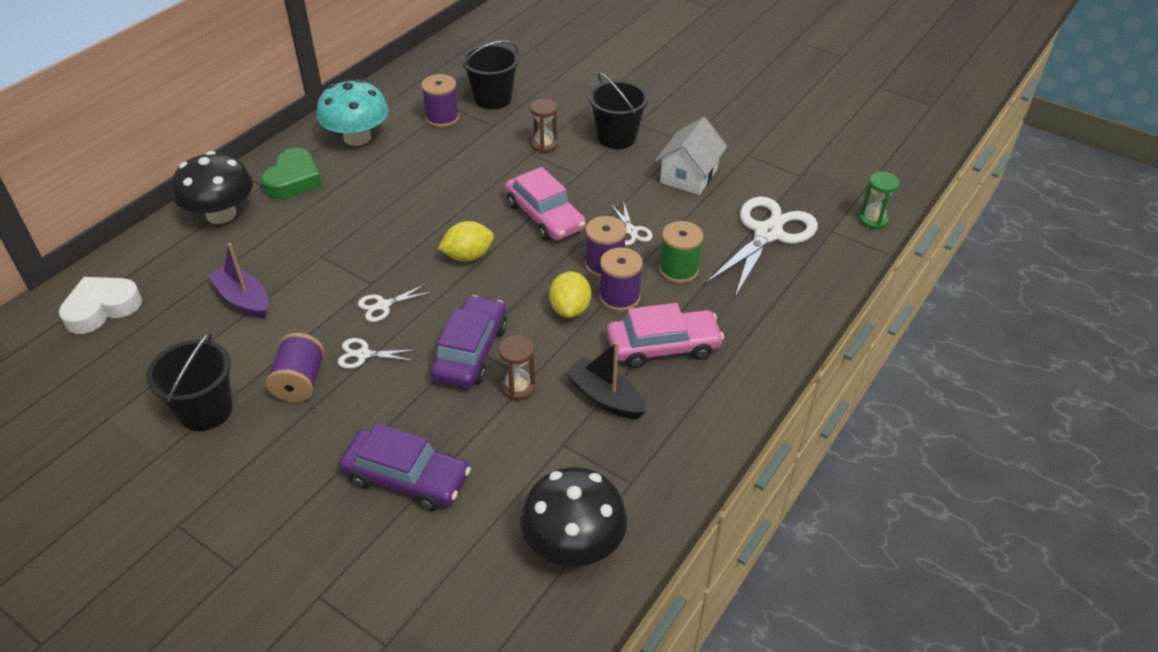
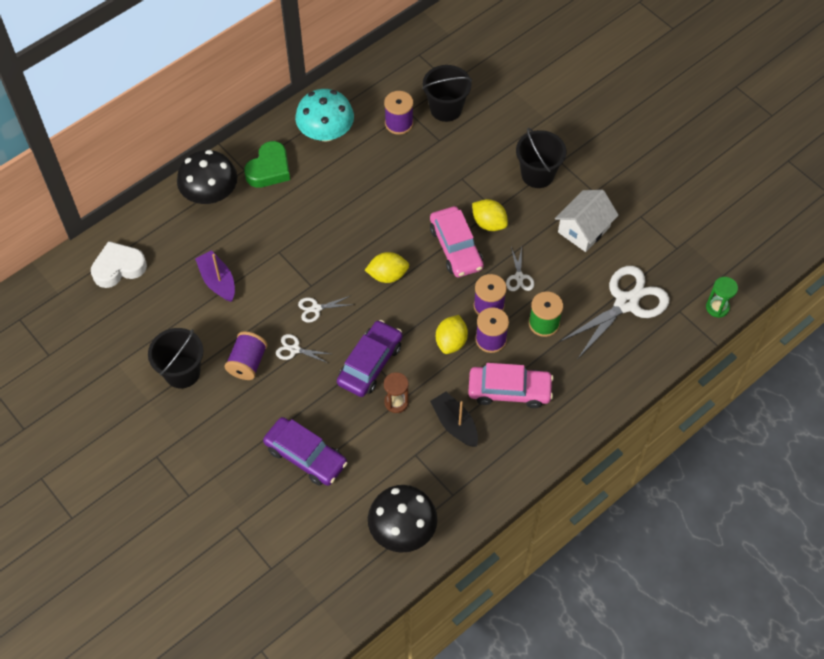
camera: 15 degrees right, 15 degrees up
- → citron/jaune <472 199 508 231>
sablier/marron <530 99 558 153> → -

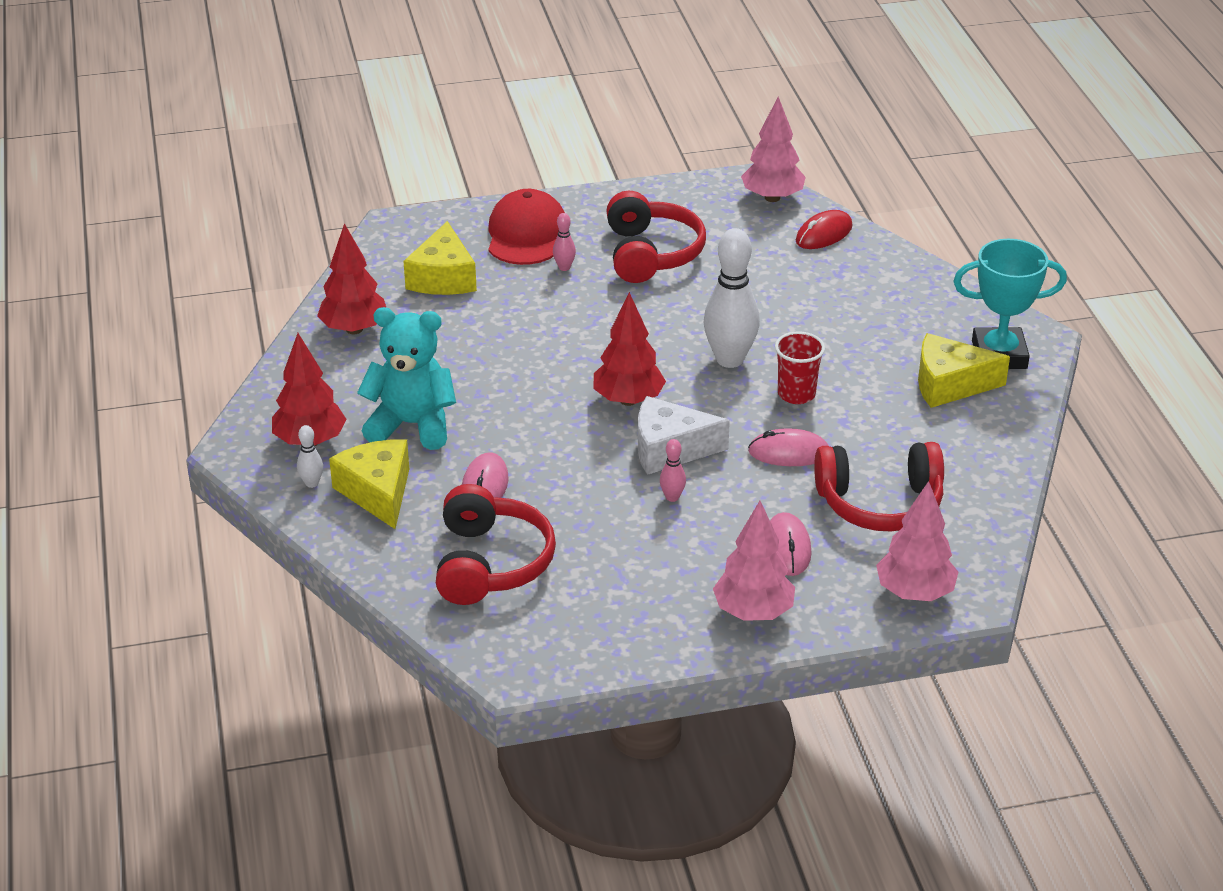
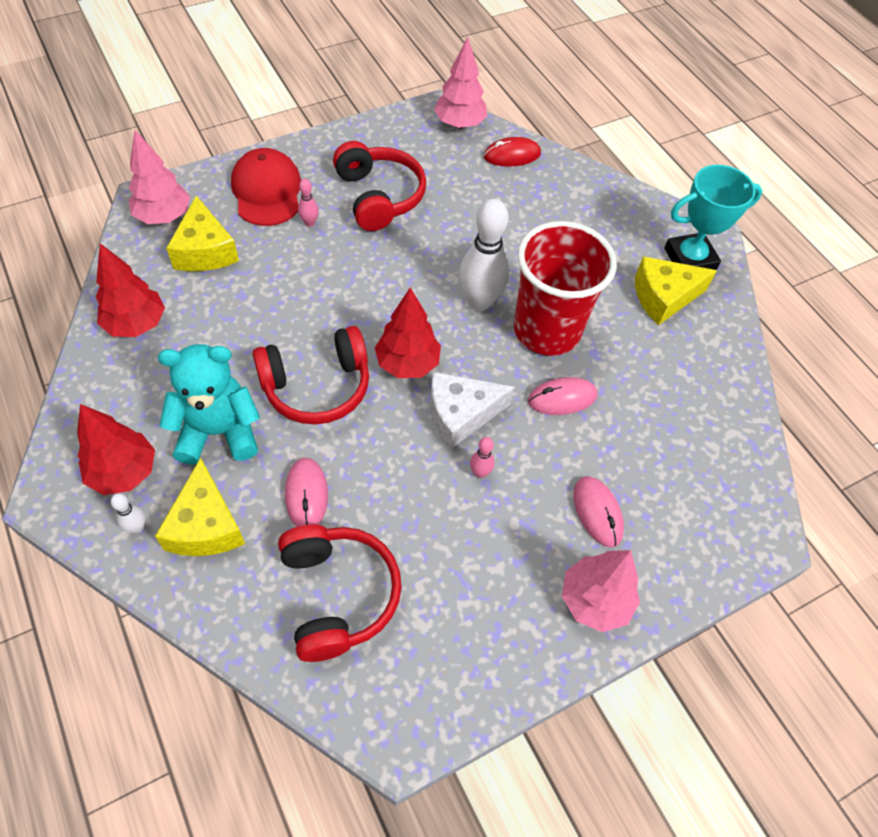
camera: 20 degrees left, 20 degrees up
arbre/rose <876 481 958 601> → arbre/rose <129 130 190 224>, moved
fromage/jaune <329 439 409 529> → fromage/jaune <155 458 245 556>, 150 degrees counterclockwise
casque audio/rouge <814 442 944 531> → casque audio/rouge <253 326 369 425>, moved
souris/rouge <796 210 853 249> → souris/rouge <484 137 541 167>, 45 degrees clockwise
gobelet/rouge <775 331 825 404> → gobelet/rouge <514 221 617 356>, x2.07

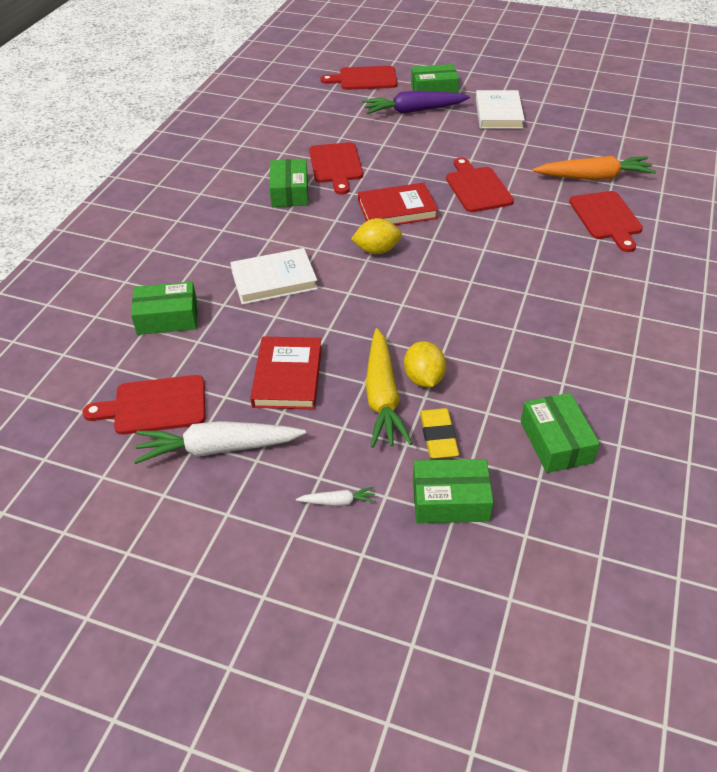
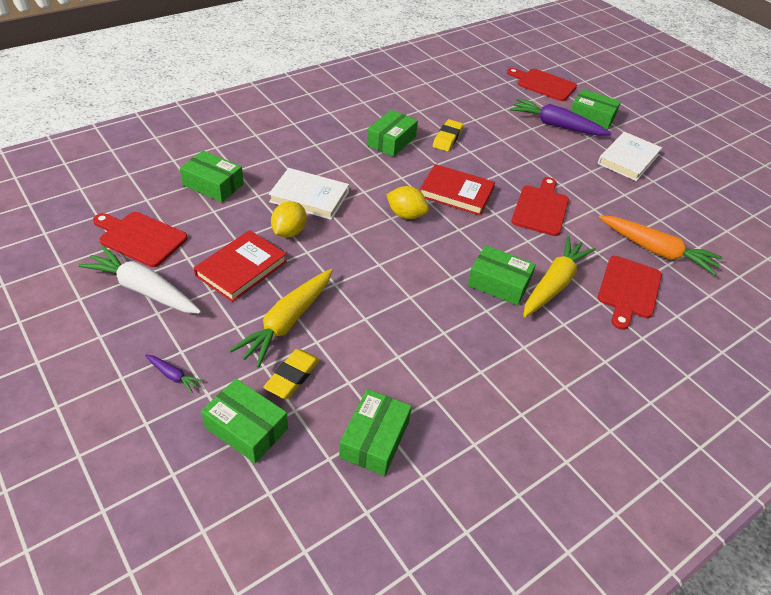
camera: 30 degrees right, 0 degrees up
carotte/blanc <296 487 376 506> → carotte/violet <145 355 203 393>
citron/jaune <404 341 446 387> → citron/jaune <271 201 307 237>, moved
planche à découper/rouge <309 142 363 194> → gomme/jaune <433 119 463 151>
- → boîte/vert <467 245 536 306>
- → carotte/jaune <523 236 596 317>

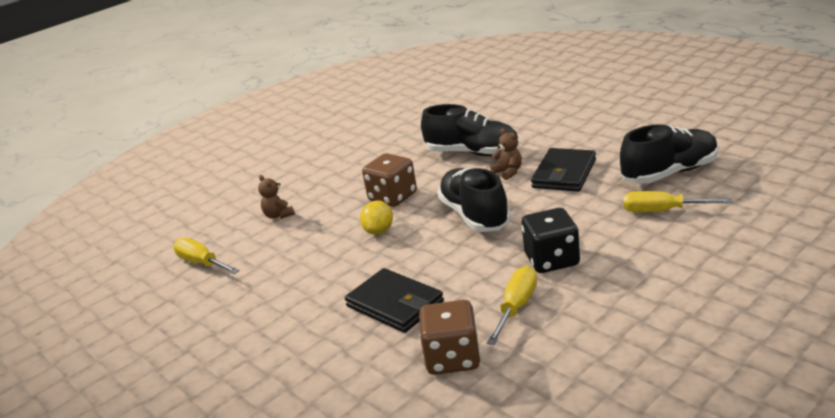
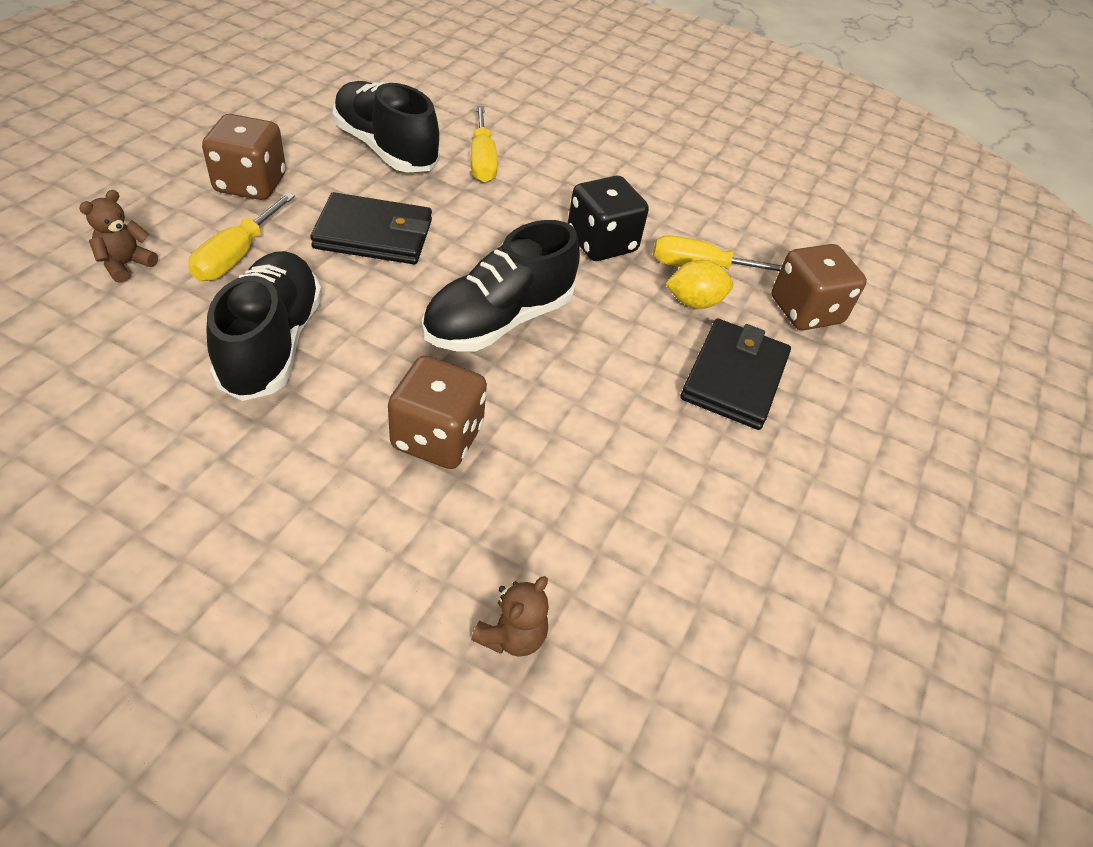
camera: 120 degrees left, 20 degrees up
ours en peluche/marron <490 128 522 180> → ours en peluche/marron <79 190 158 283>, moved
tournevis/jaune <173 238 240 274> → tournevis/jaune <189 192 295 281>, moved
- → dé/marron <202 114 286 200>
citron/jaune <360 200 393 235> → citron/jaune <665 260 733 309>, moved

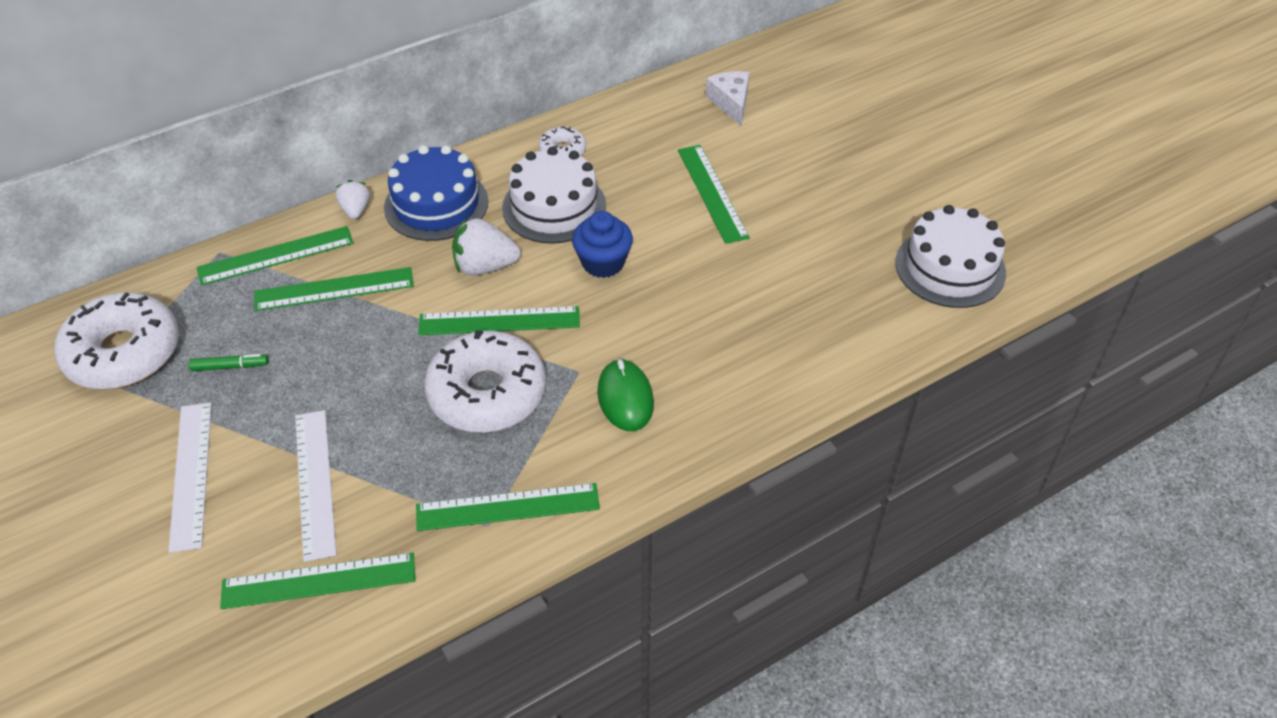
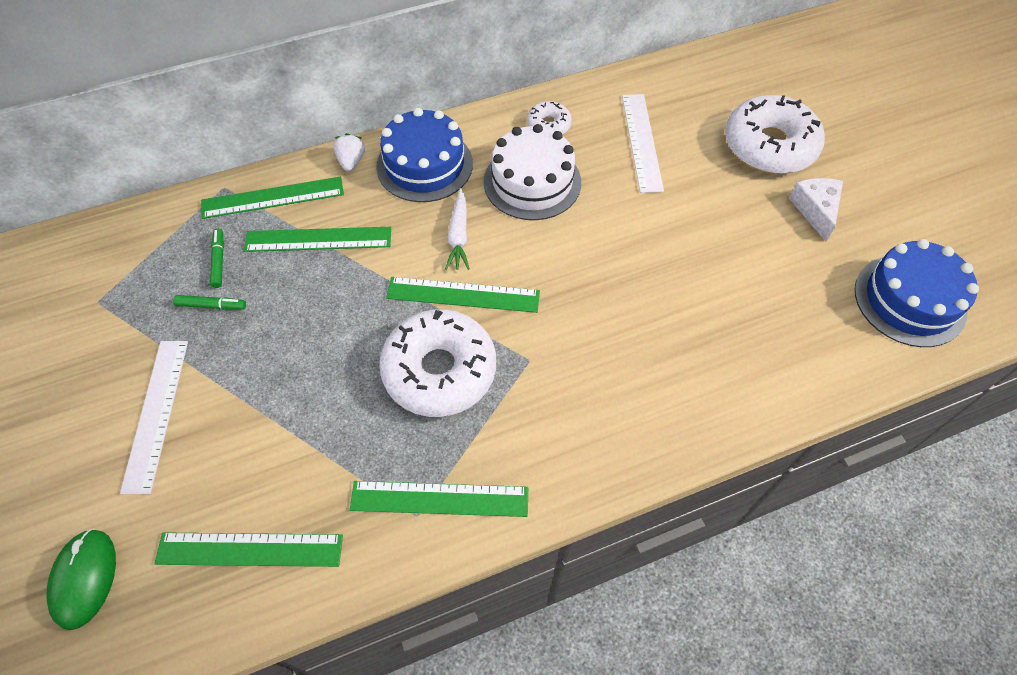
camera: 10 degrees right, 10 degrees up
souris/vert <597 359 654 431> → souris/vert <47 528 116 630>, moved
- → feutre/vert <210 229 224 288>
fraise/blanc <452 217 521 276> → carotte/blanc <445 188 470 270>
règle/blanc <295 410 337 562> → règle/blanc <622 94 664 193>, moved
beignet/blanc <55 292 179 390> → beignet/blanc <725 95 825 174>, moved
fromage/blanc <706 71 749 126> → fromage/blanc <789 178 843 241>, moved
gâteau/blanc <895 205 1006 308> → gâteau/bleu <855 239 979 347>
muffin/bleu <572 211 633 278> → -
règle/vert <678 145 750 244> → -

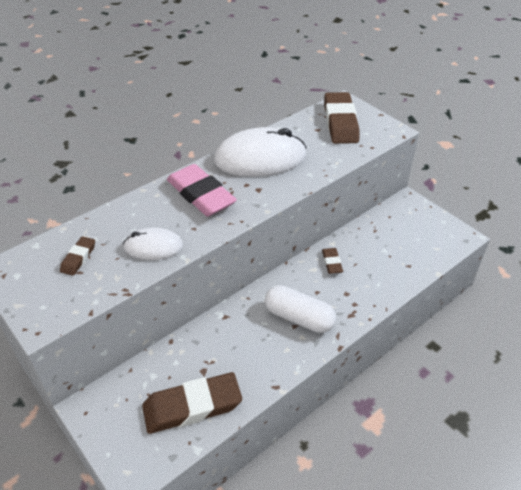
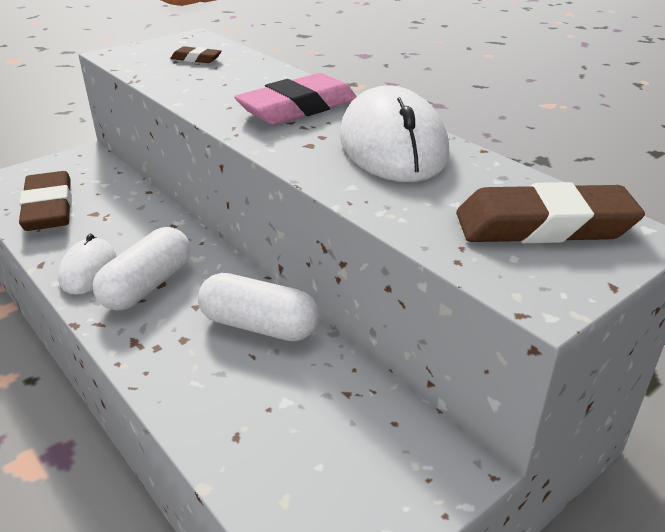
camera: 90 degrees right, 10 degrees down
souris/blanc <123 228 183 260> → souris/blanc <58 234 117 295>, moved
gomme/marron <322 248 343 274> → gélule/blanc <198 273 319 341>

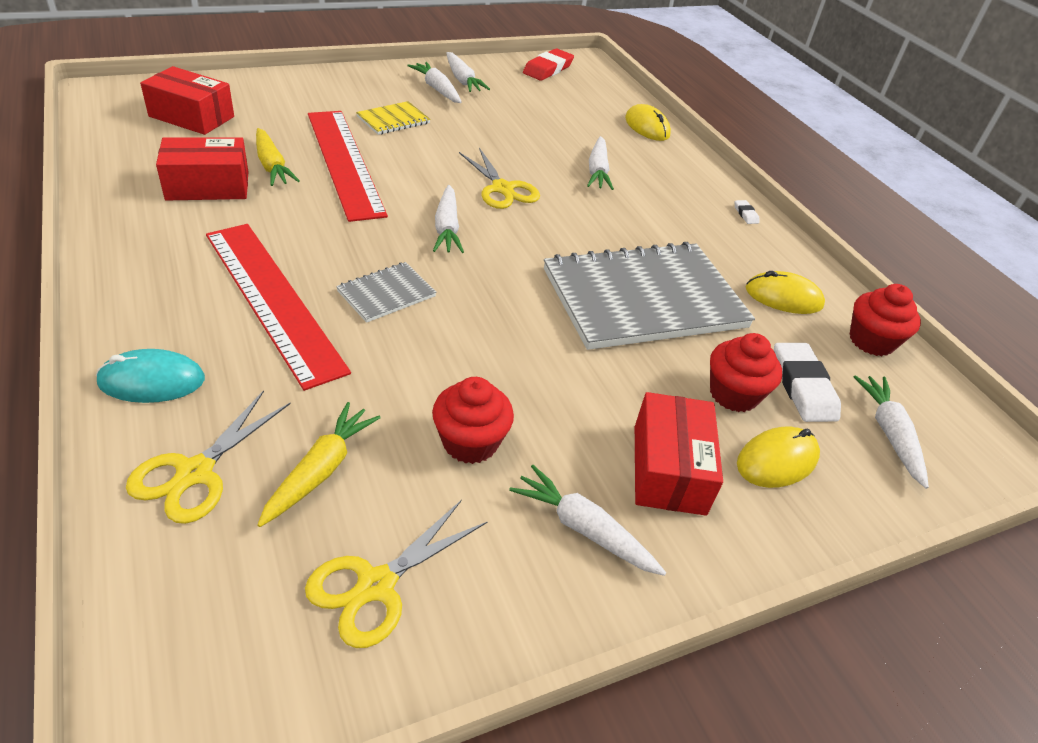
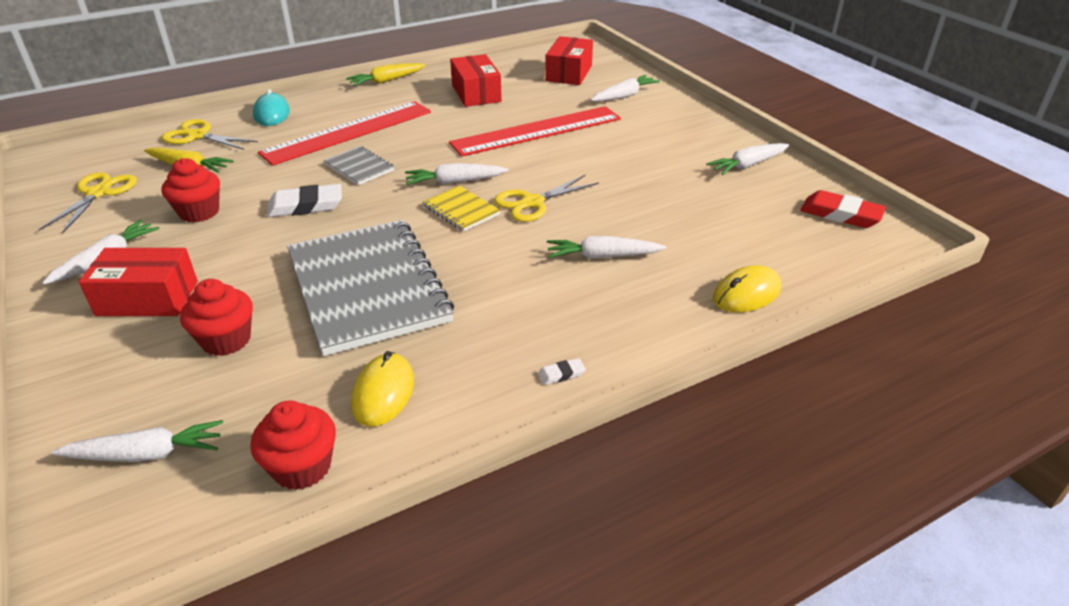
camera: 90 degrees right, 5 degrees down
ciseaux/jaune <305 500 487 648> → ciseaux/jaune <39 172 137 234>, 60 degrees clockwise
gomme/blanc <774 343 841 422> → gomme/blanc <267 184 342 217>, moved
carotte/jaune <256 128 300 186> → carotte/jaune <346 63 426 86>, moved
carnet/jaune <356 101 431 135> → carnet/jaune <423 185 501 231>, moved
carotte/blanc <407 62 462 103> → carotte/blanc <591 75 660 102>, moved
souris/jaune <737 427 820 488> → -

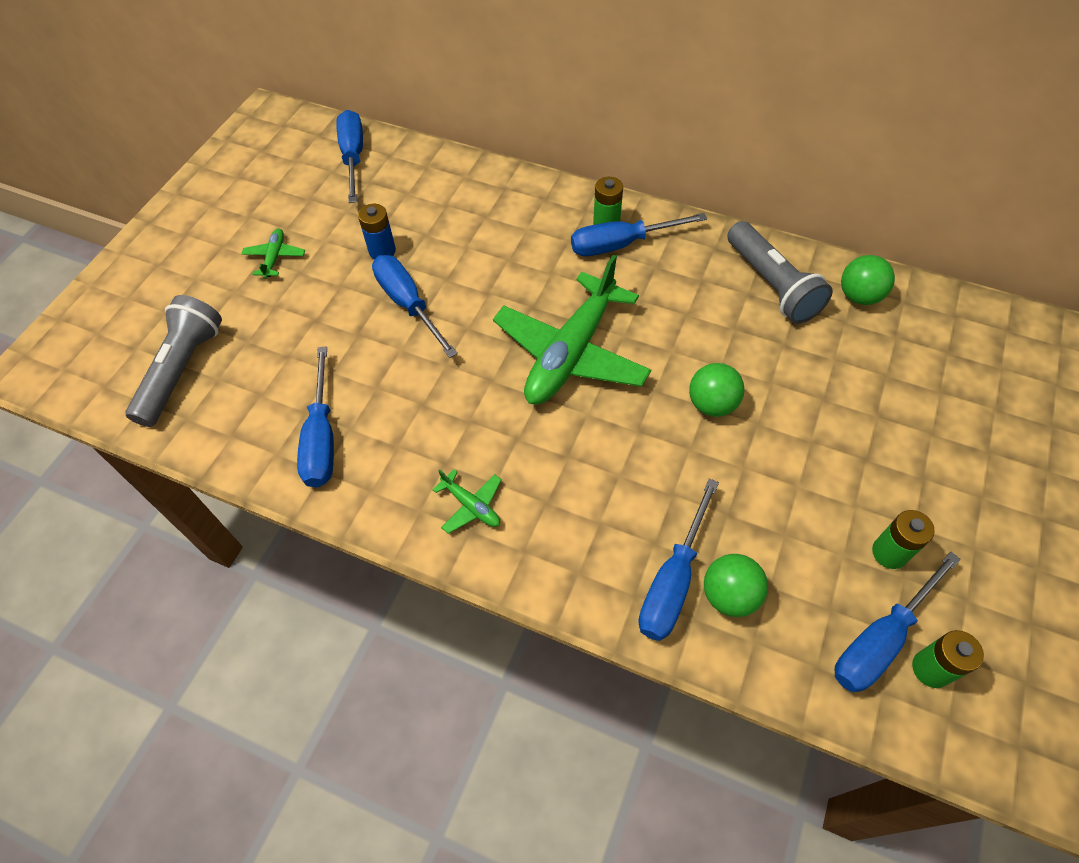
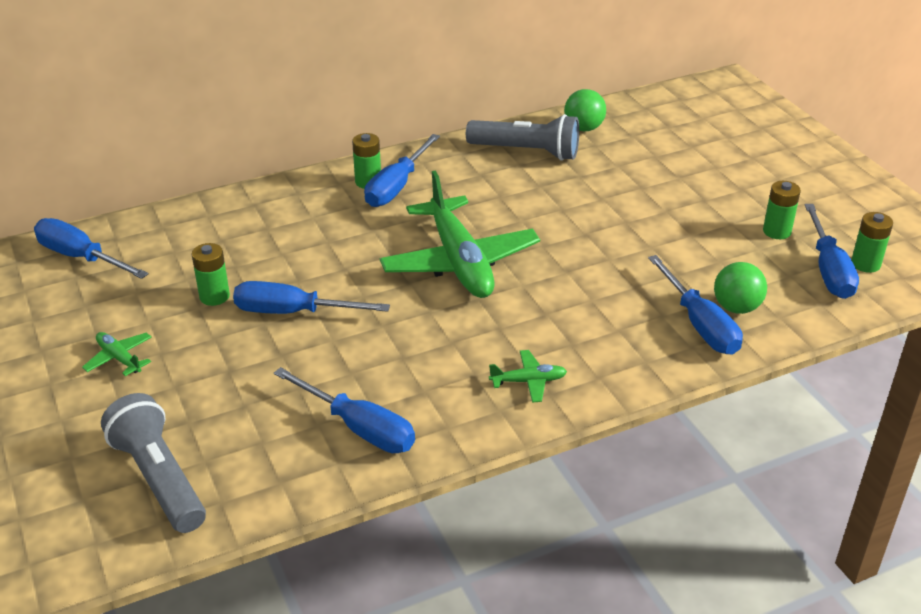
camera: 50 degrees left, 20 degrees down
pile/bleu <358 204 396 260> → pile/vert <191 243 230 306>
balle/vert <689 363 745 417> → -

